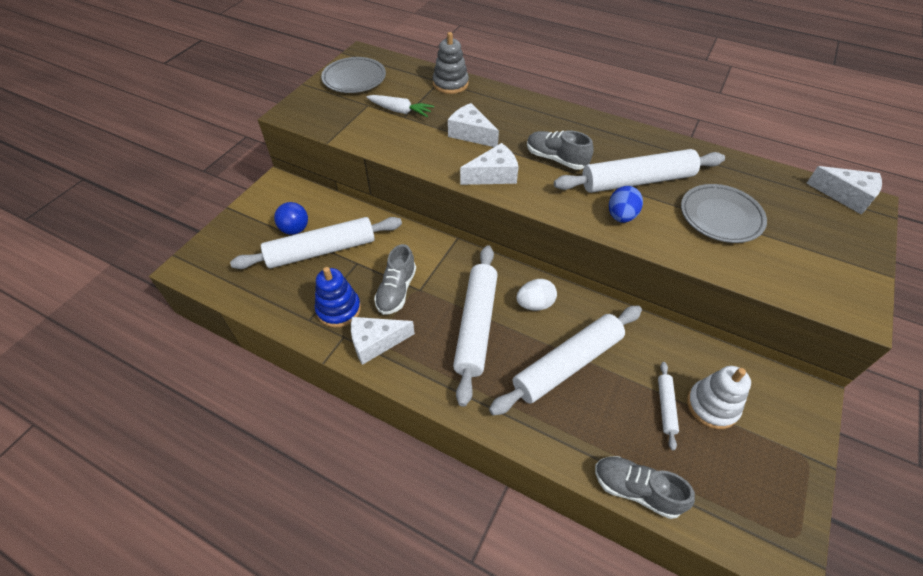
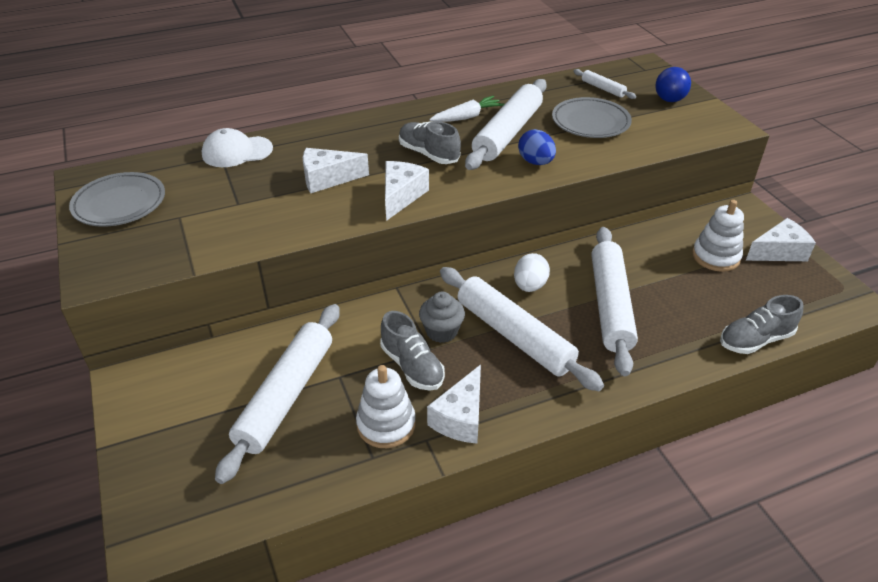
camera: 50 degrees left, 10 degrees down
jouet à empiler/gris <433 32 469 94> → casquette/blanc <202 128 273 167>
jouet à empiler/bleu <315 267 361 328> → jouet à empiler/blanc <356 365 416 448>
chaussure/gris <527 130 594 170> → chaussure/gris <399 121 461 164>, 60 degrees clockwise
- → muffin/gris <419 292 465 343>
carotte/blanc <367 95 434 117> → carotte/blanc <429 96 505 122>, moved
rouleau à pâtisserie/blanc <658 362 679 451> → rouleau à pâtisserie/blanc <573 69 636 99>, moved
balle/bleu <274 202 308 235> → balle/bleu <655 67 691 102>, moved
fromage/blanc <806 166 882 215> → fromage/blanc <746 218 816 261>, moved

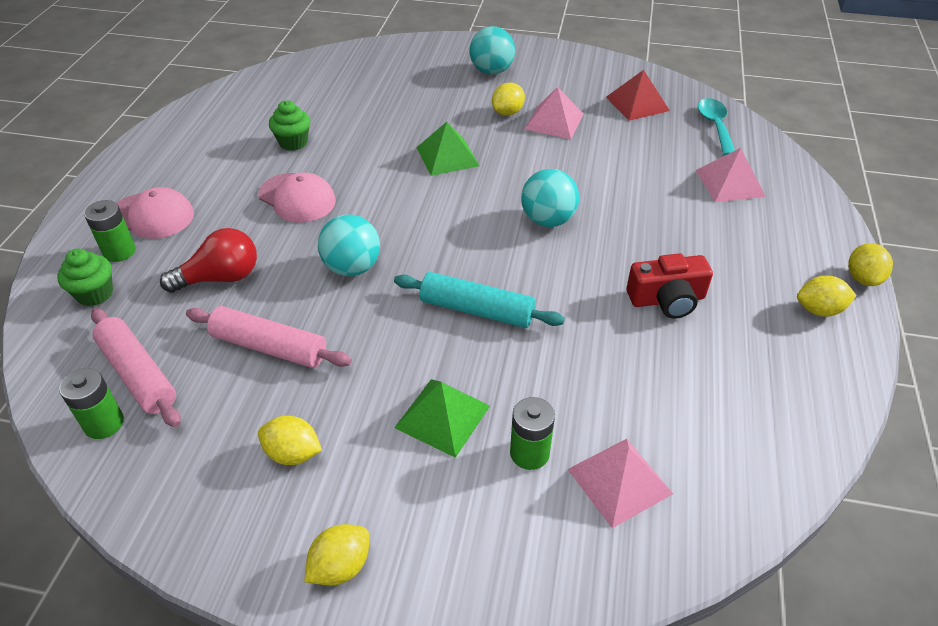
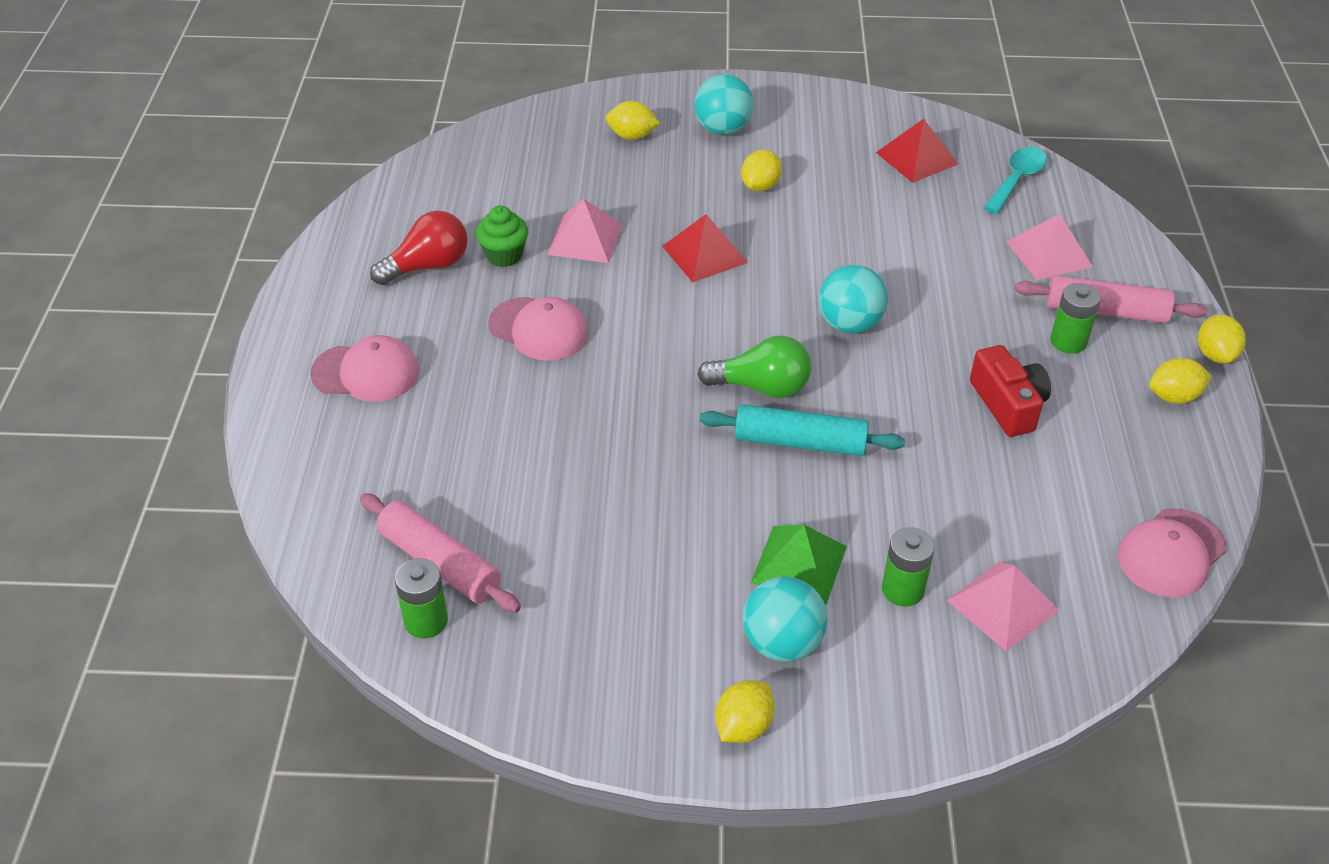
camera: 10 degrees left, 0 degrees up
ampoule/rouge <160 228 257 293> → ampoule/rouge <370 211 468 285>, moved
pyramide/rose <525 87 584 139> → pyramide/rose <547 199 623 263>, moved
citron/jaune <258 416 322 465> → citron/jaune <606 101 660 140>, moved
pyramide/vert <416 122 480 176> → pyramide/rouge <662 214 748 282>
- → ampoule/vert <697 336 811 398>
balle/turquoise <318 215 380 276> → balle/turquoise <742 576 827 662>, moved
appareil photo/rouge <627 253 713 319> → appareil photo/rouge <970 345 1051 437>, 90 degrees counterclockwise
cuillère/turquoise <698 98 735 155> → cuillère/turquoise <984 147 1047 214>, 45 degrees clockwise
rouleau à pâtisserie/rose <186 306 352 368> → rouleau à pâtisserie/rose <1015 275 1207 323>, moved
pile/vert <84 200 136 262> → pile/vert <1050 283 1101 354>, moved
- → casquette/rose <1118 508 1226 597>
muffin/vert <57 249 113 306> → -

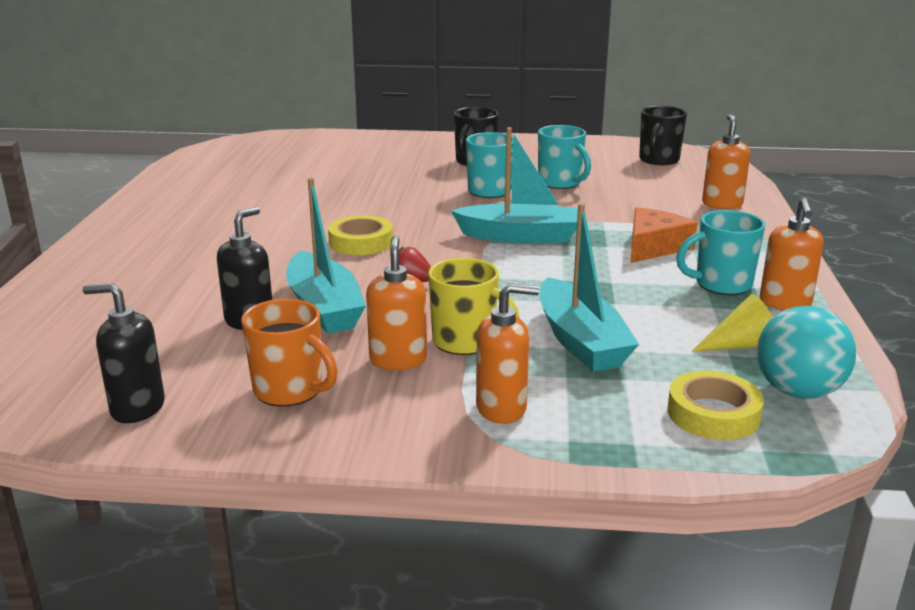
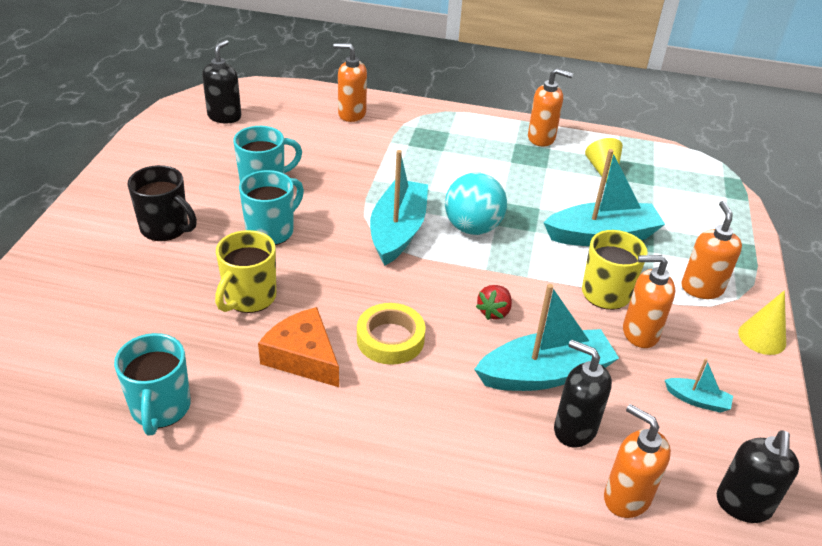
camera: 85 degrees left, 15 degrees up
tasse/turquoise <676 210 765 295> → tasse/turquoise <114 333 191 435>, moved
tasse/noir <639 106 687 165> → distributeur de savon/noir <202 40 241 123>
- → tasse/jaune <215 230 276 313>
fromage/orange <631 207 698 263> → fromage/orange <258 307 339 387>, moved
balle/turquoise <757 306 856 399> → balle/turquoise <445 172 507 235>, moved
- → distributeur de savon/orange <604 404 671 518>
tasse/orange <241 299 338 407> → bateau/turquoise <665 359 733 413>
- → cône/jaune <738 290 786 355>
ruban adhésif/jaune <667 370 764 440> → -

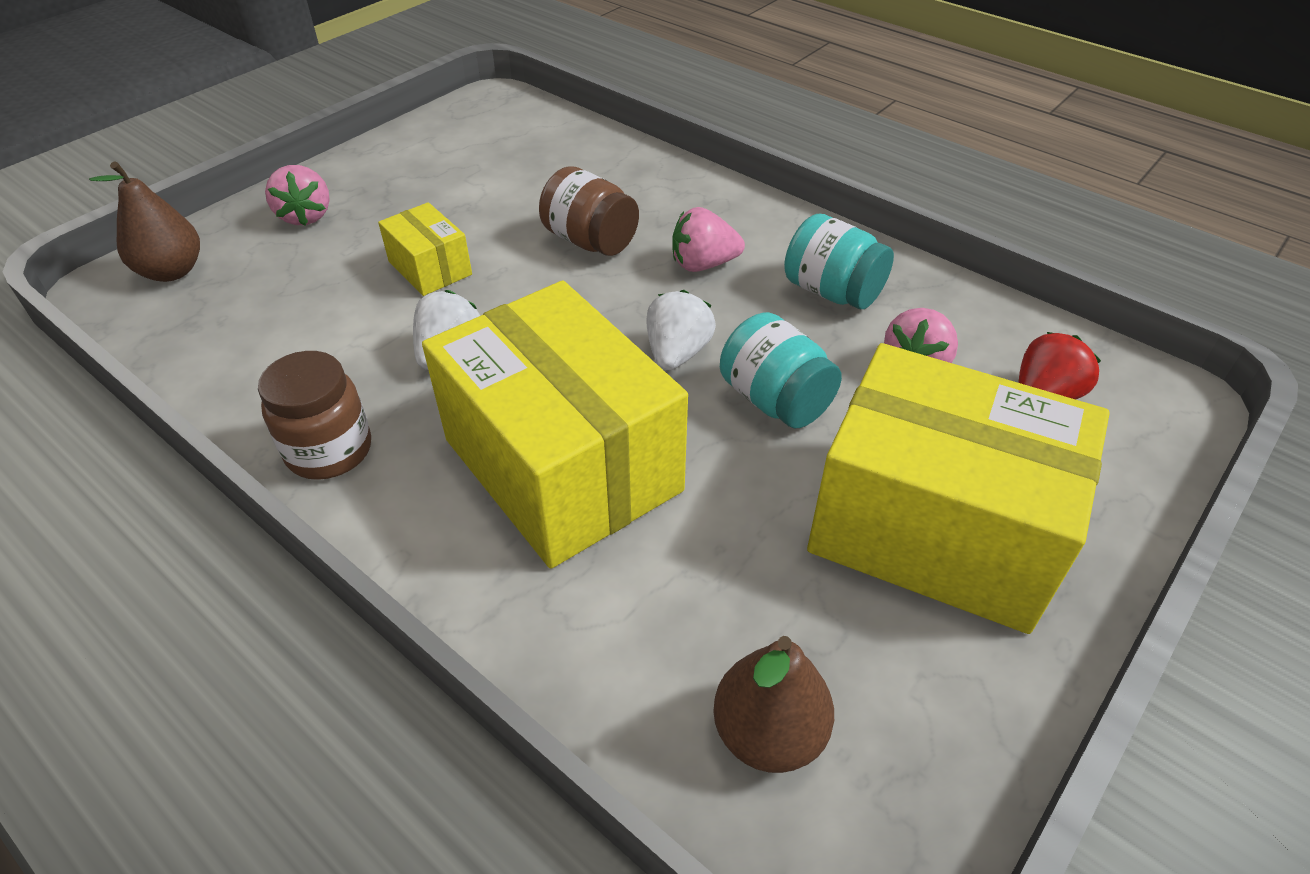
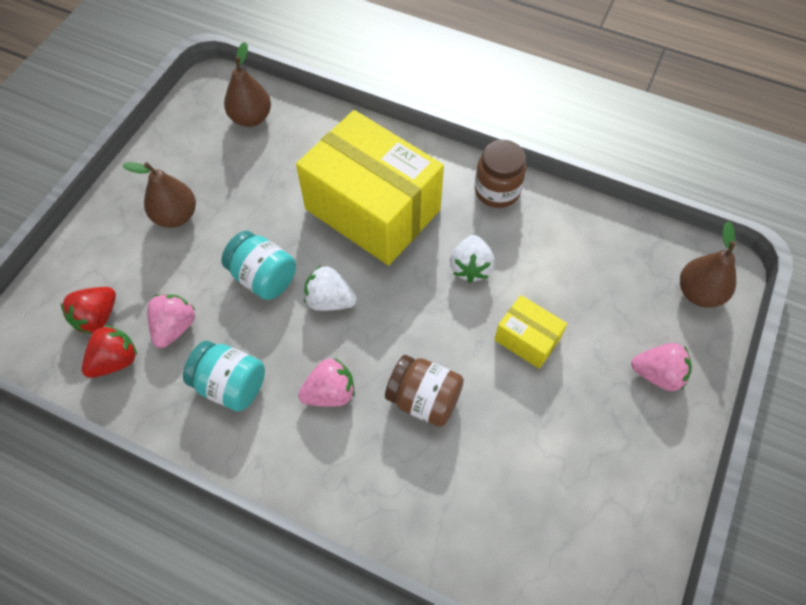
camera: 165 degrees right, 15 degrees up
- → fraise/rouge <82 325 137 378>
boîte/jaune <807 343 1110 634> → poire/marron <122 162 196 228>
fraise/blanc <646 290 716 370> → fraise/blanc <304 265 357 311>, 105 degrees clockwise
fraise/rose <265 165 330 226> → fraise/rose <631 343 692 391>, 135 degrees clockwise

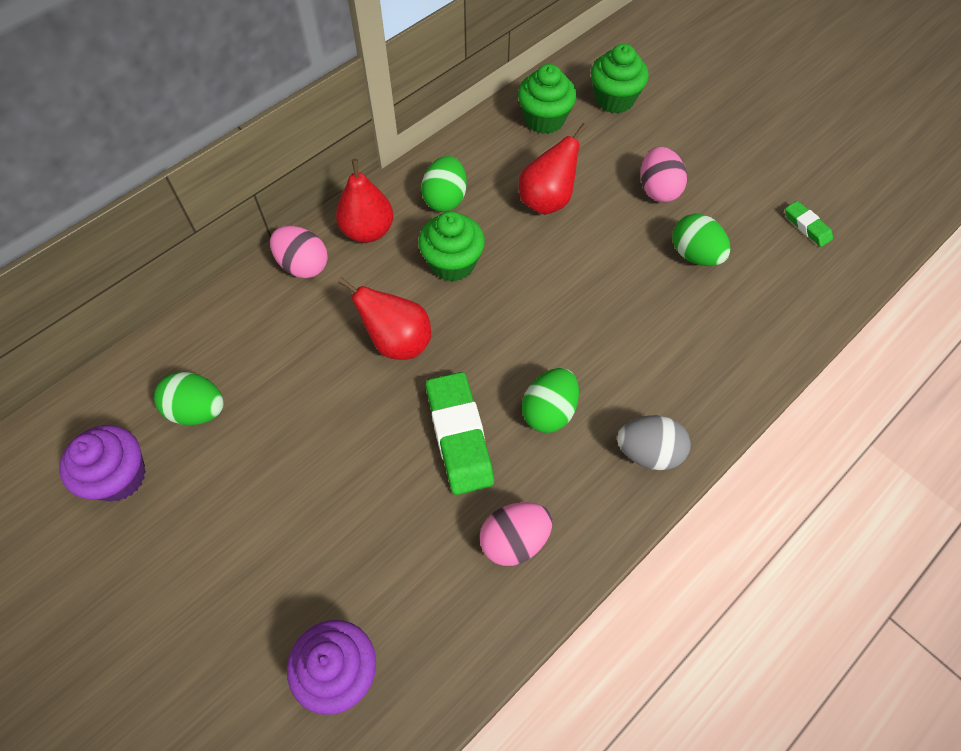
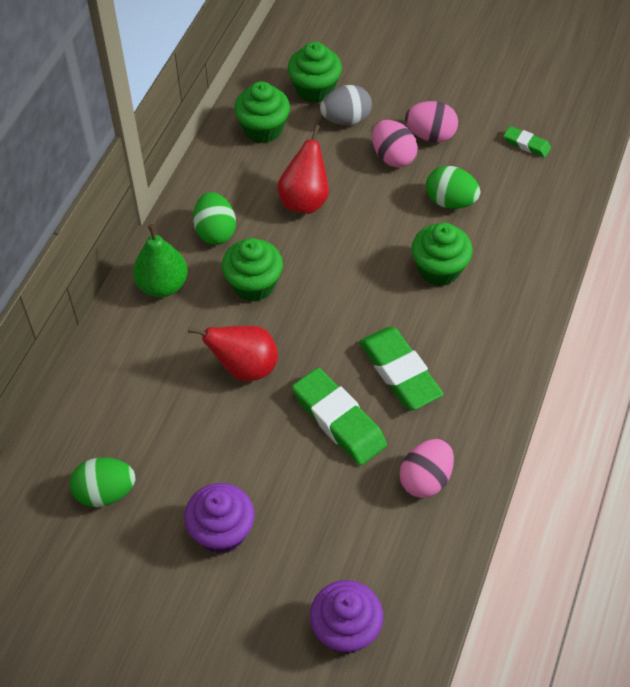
camera: 25 degrees left, 5 degrees down
poire/rouge <336 159 394 243> → poire/vert <133 224 188 297>
muffin/violet <59 425 146 502> → muffin/violet <184 483 254 553>, moved
œuf/gris <617 415 691 470> → œuf/gris <320 85 372 125>, moved
œuf/vert <522 368 579 433> → gomme/vert <359 327 444 410>
œuf/rose <270 226 328 278> → œuf/rose <405 101 458 142>, moved
- → muffin/vert <412 223 473 286>

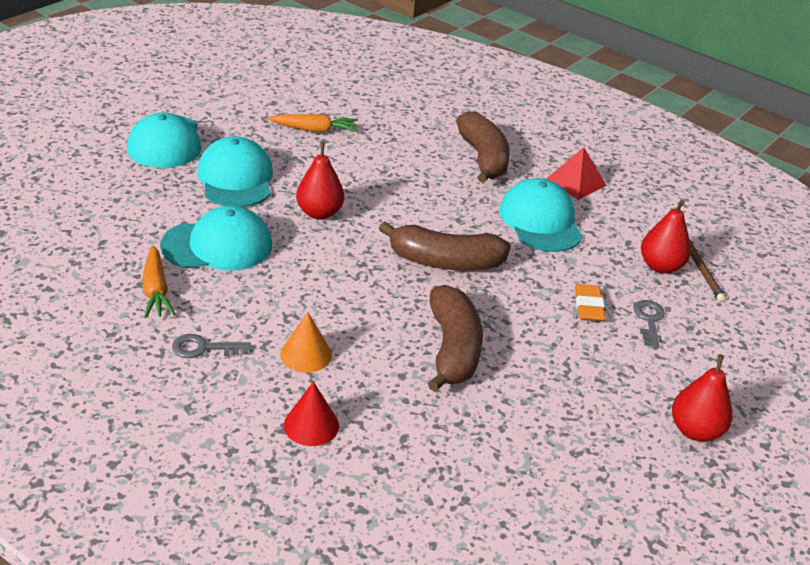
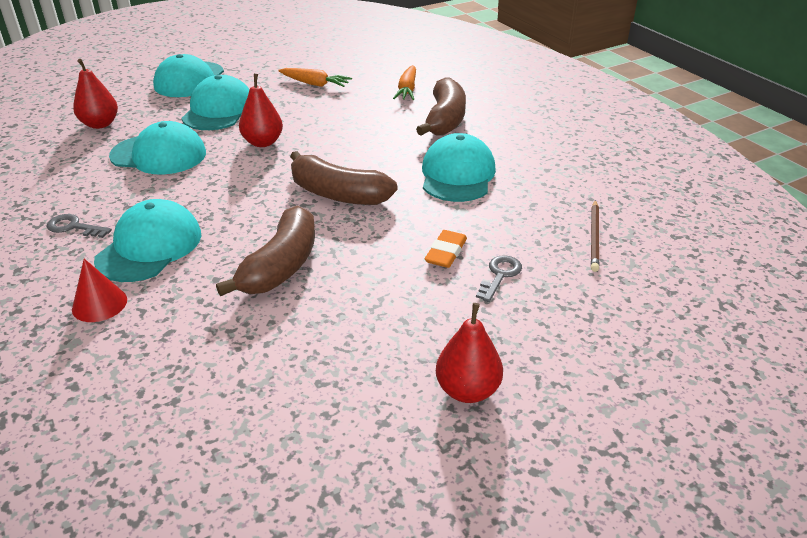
camera: 25 degrees right, 0 degrees up
poire/rouge <641 200 691 274> → poire/rouge <73 59 118 129>, moved
cône/orange <280 312 332 373> → casquette/turquoise <94 199 201 282>
carotte/orange <142 245 175 318> → carotte/orange <393 65 416 100>, moved
pyramide/rouge <547 147 607 200> → -

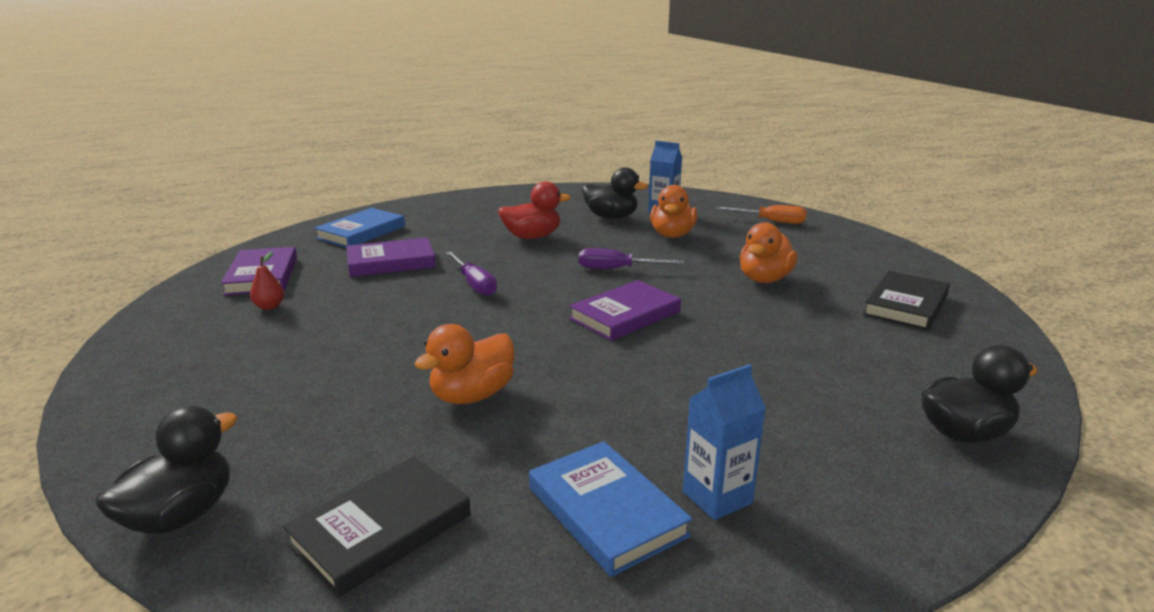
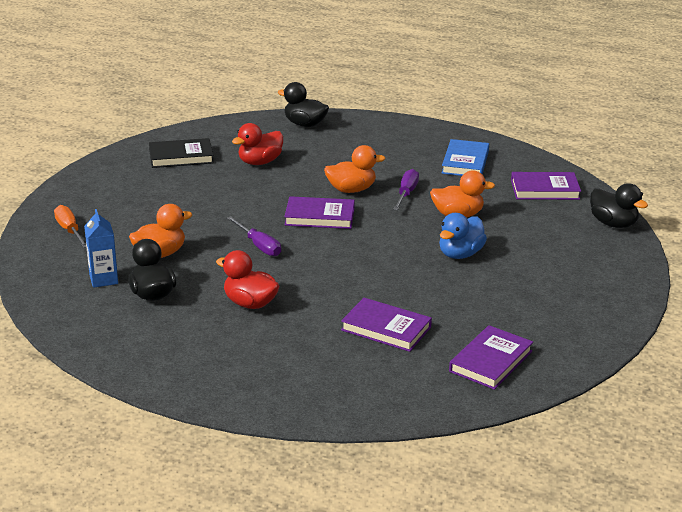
camera: 135 degrees left, 5 degrees up
- → canard/rouge <232 123 283 165>
canard/orange <739 222 798 283> → canard/orange <324 145 385 193>, moved
tournevis/violet <446 251 497 296> → tournevis/violet <393 169 419 210>, moved
- → canard/bleu <439 213 487 259>
livre/noir <283 456 471 598> → livre/violet <511 172 581 200>
canard/noir <95 406 237 534> → canard/noir <590 183 648 228>, 120 degrees counterclockwise
poire/rouge <250 251 284 310> → -
livre/bleu <314 208 405 248> → -
brique de lait/bleu <683 364 766 520> → -

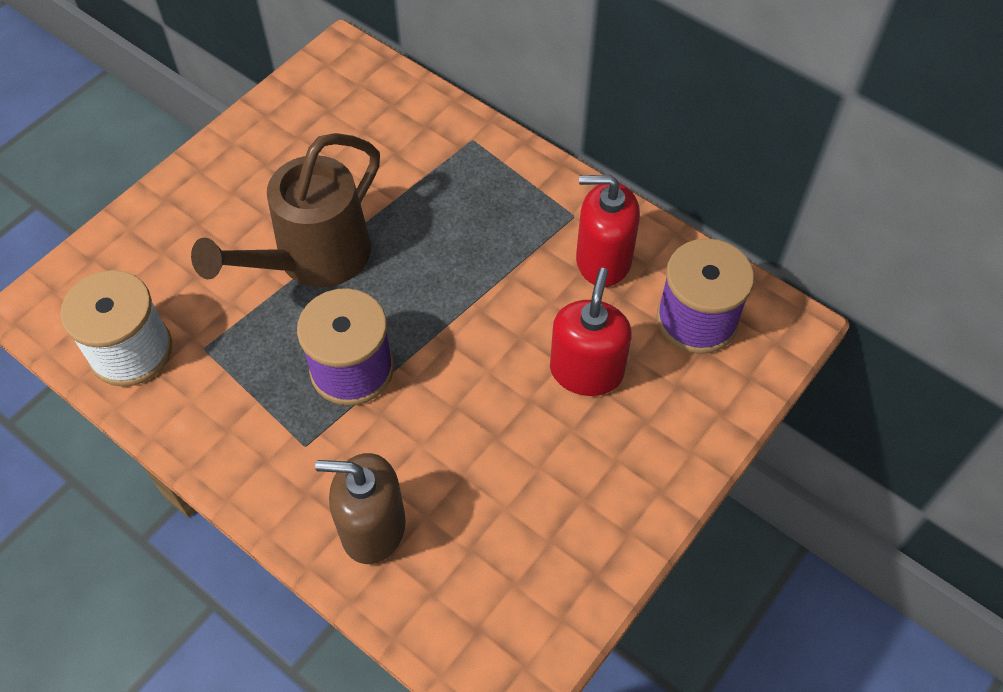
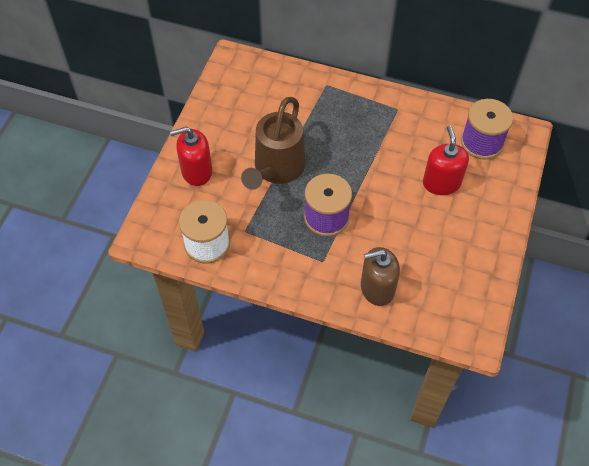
camera: 20 degrees left, 0 degrees up
distributeur de savon/rouge <576 175 640 287> → distributeur de savon/rouge <170 127 212 186>, moved

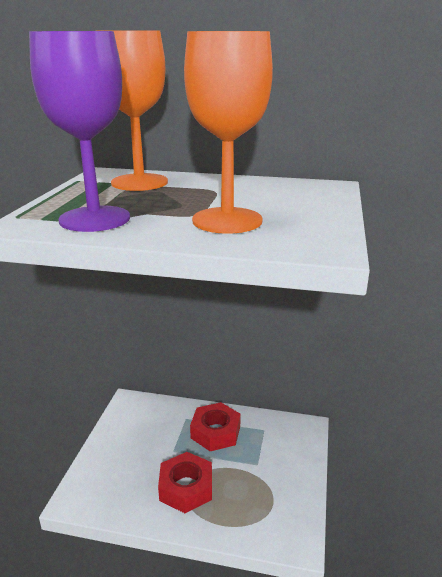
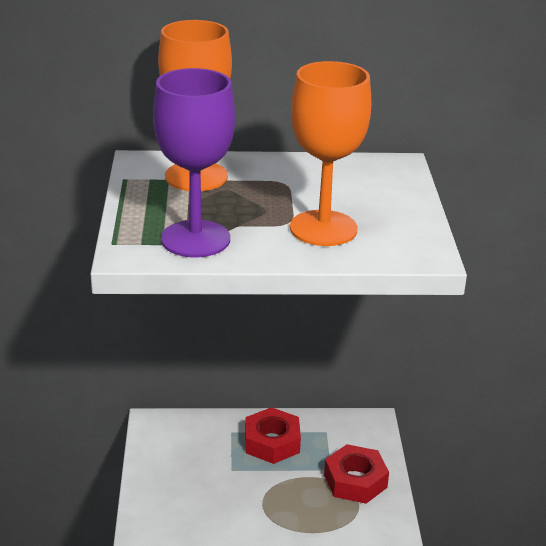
camera: 15 degrees left, 5 degrees up
écrou/rouge <158 452 212 513> → écrou/rouge <324 444 389 504>, moved

